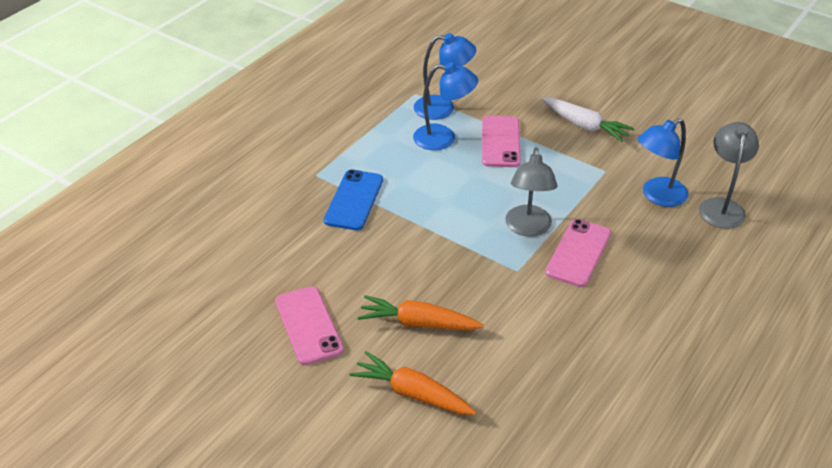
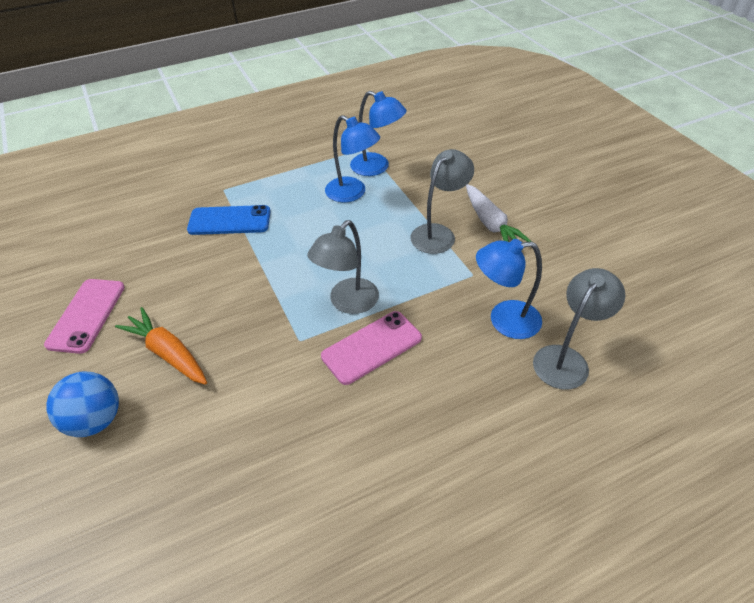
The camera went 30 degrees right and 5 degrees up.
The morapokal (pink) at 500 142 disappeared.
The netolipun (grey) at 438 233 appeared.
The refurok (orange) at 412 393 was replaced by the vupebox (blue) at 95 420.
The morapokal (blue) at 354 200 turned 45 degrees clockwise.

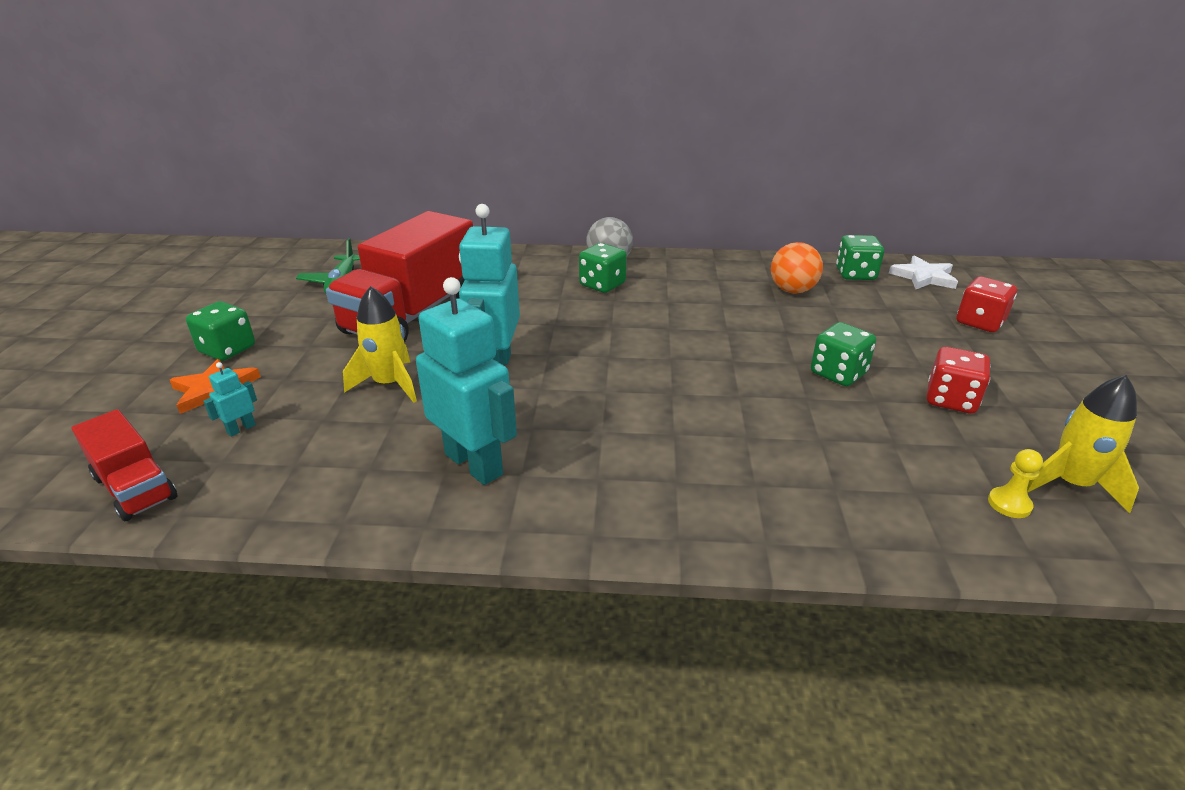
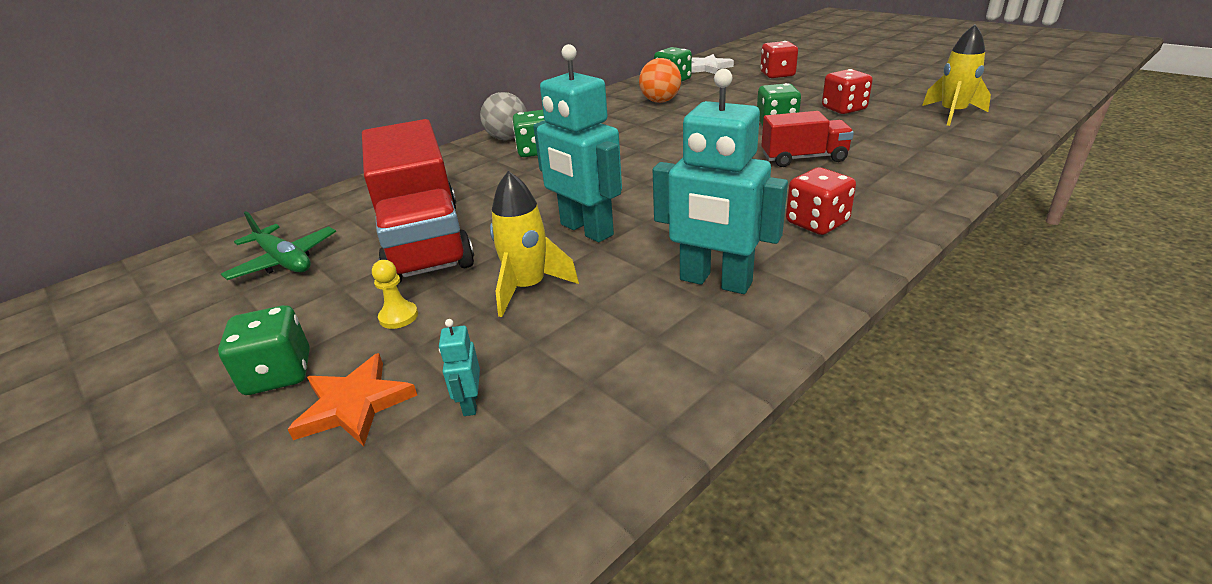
The camera went 45 degrees left and 0 degrees up.
The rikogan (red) at 817 223 appeared.
The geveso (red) moved from 135 488 to 803 158.
The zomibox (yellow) moved from 1009 504 to 398 317.
The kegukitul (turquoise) at 474 464 turned 150 degrees counterclockwise.

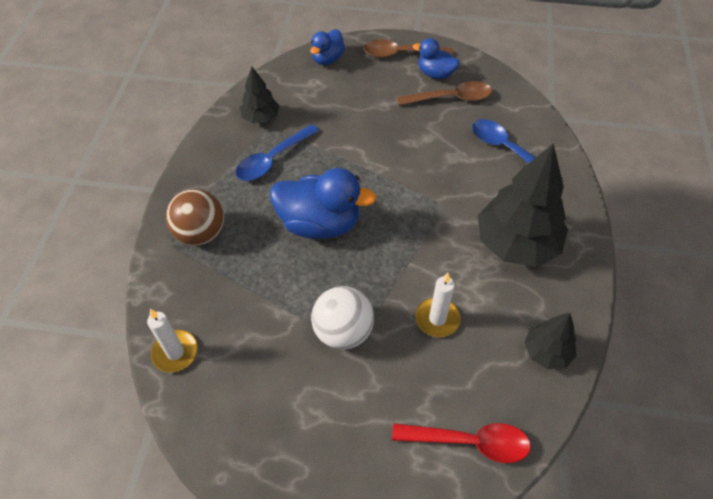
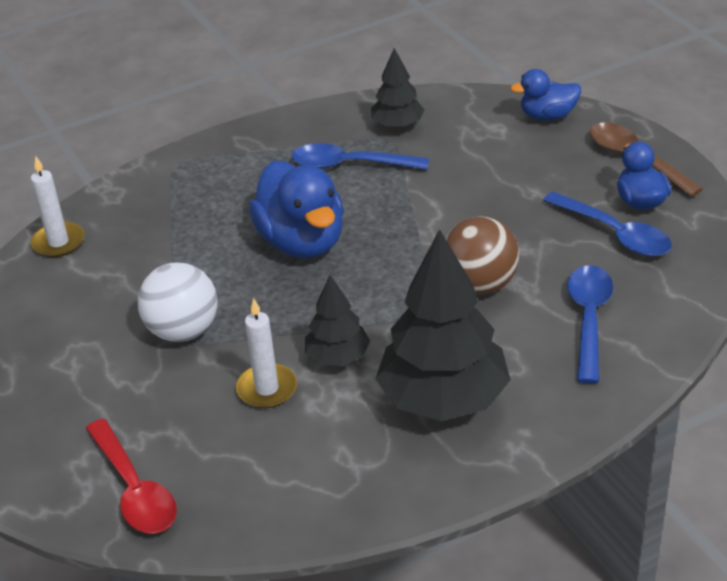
The camera went 55 degrees right and 15 degrees down.
The vupebox (brown) moved from 201 233 to 480 284.
The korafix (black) moved from 546 352 to 337 357.
The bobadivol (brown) at 451 98 became the bobadivol (blue) at 615 234.

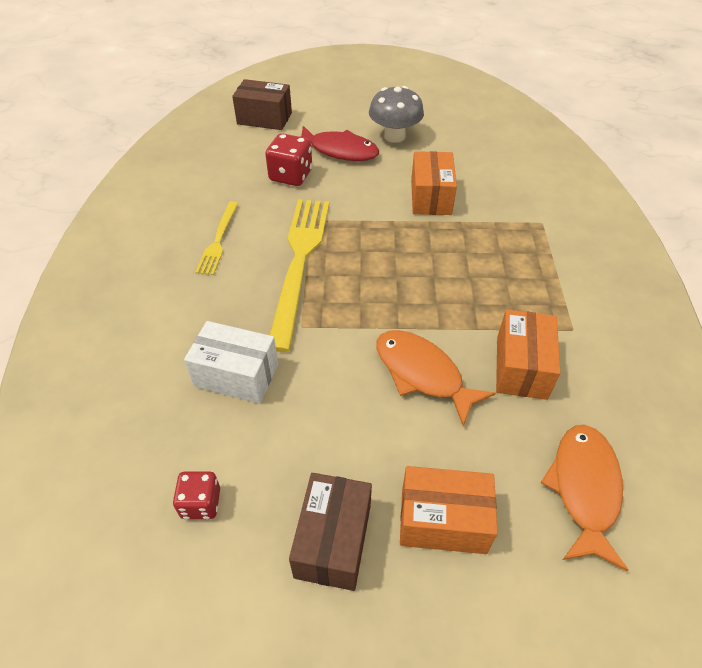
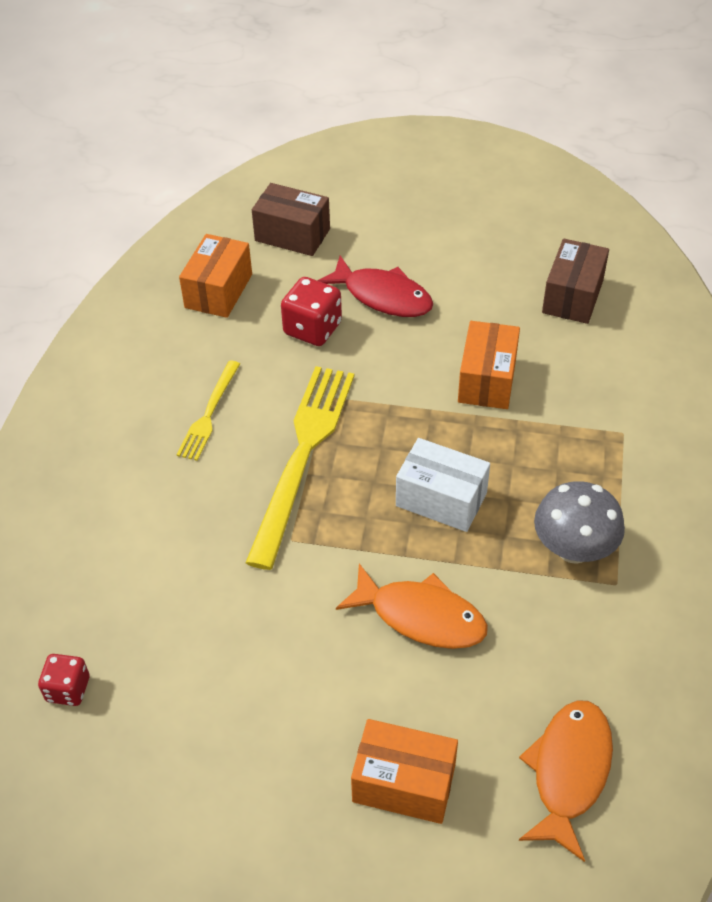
The camera went 10 degrees right and 0 degrees up.
The rikogan (red) moved from 201 503 to 68 689.
The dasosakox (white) moved from 236 375 to 441 499.
The dasosakox (brown) moved from 333 541 to 572 296.
The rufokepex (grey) moved from 394 136 to 573 549.
The dasosakox (orange) moved from 521 367 to 218 291.
The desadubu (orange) at 422 374 turned 150 degrees clockwise.

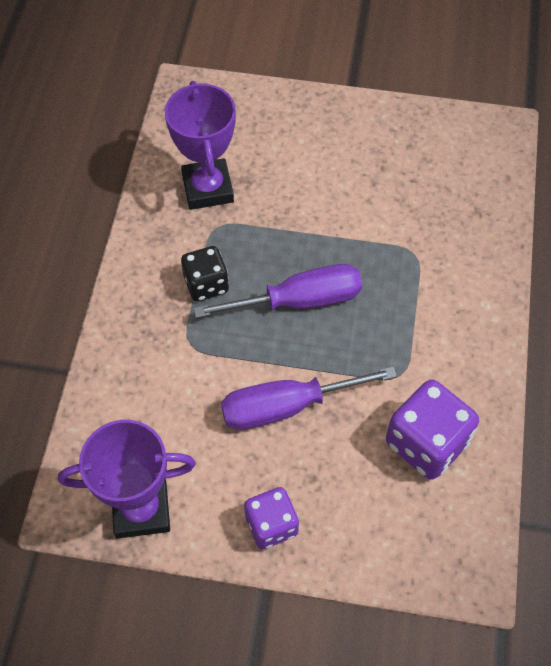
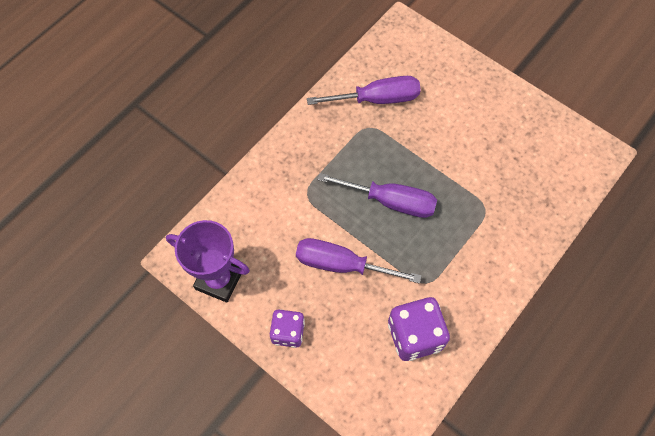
The camera went 30 degrees right and 5 degrees up.
The rikogan (black) at 206 284 disappeared.
The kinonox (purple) at 207 188 was replaced by the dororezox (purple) at 377 99.

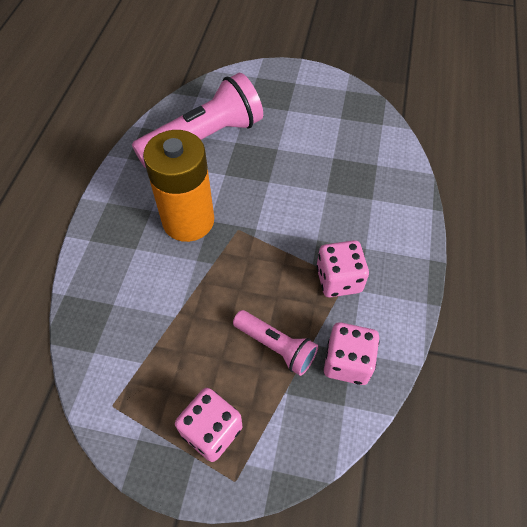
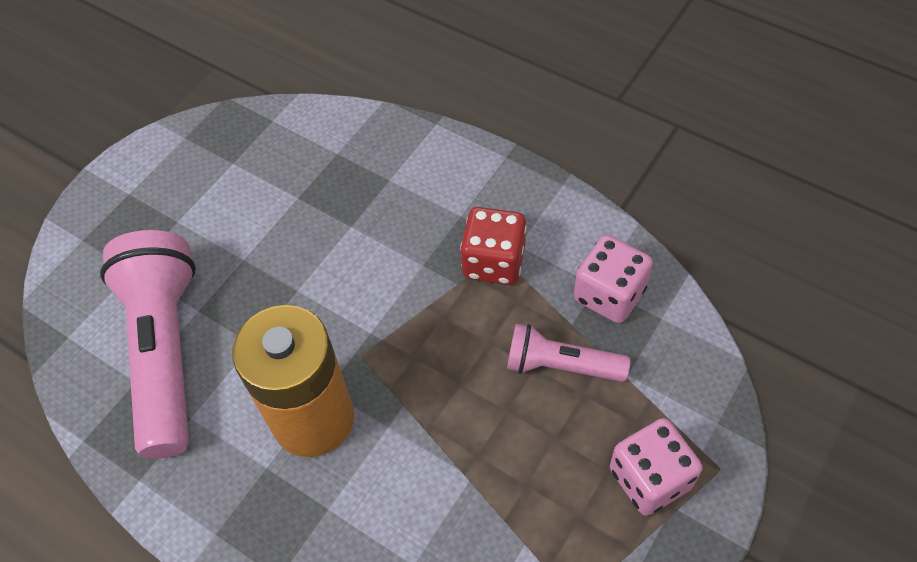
The camera went 65 degrees left and 0 degrees up.
The rikogan (pink) at 339 280 became the rikogan (red) at 494 262.
The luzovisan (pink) at 276 346 turned 135 degrees counterclockwise.

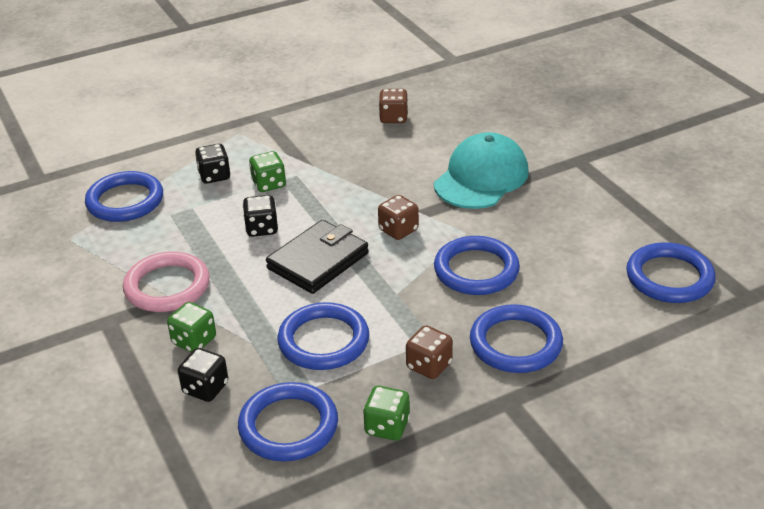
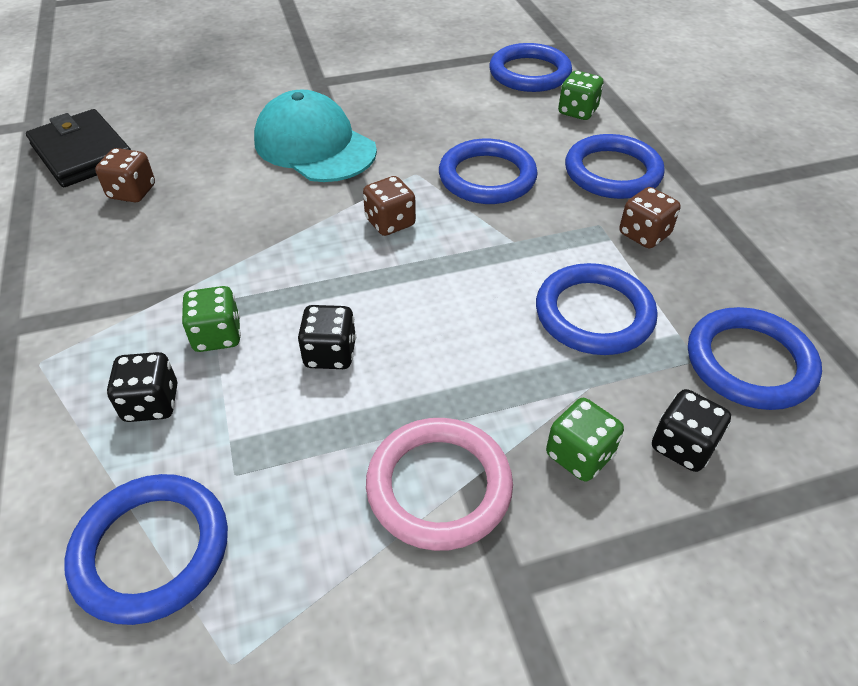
The camera went 80 degrees left and 10 degrees up.
The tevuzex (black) moved from 318 261 to 82 153.
The rikogan (green) moved from 387 427 to 577 111.

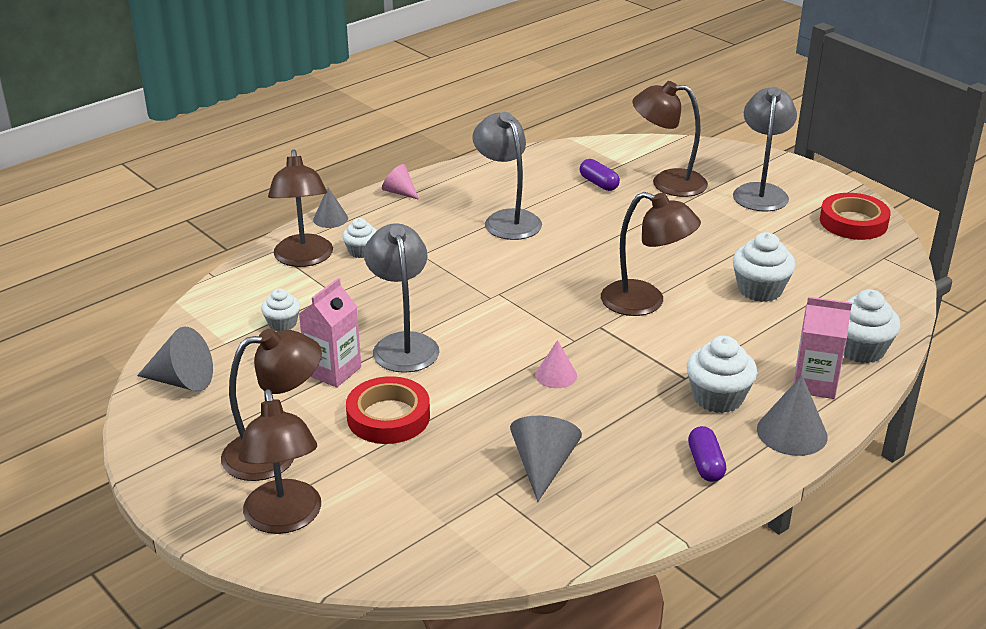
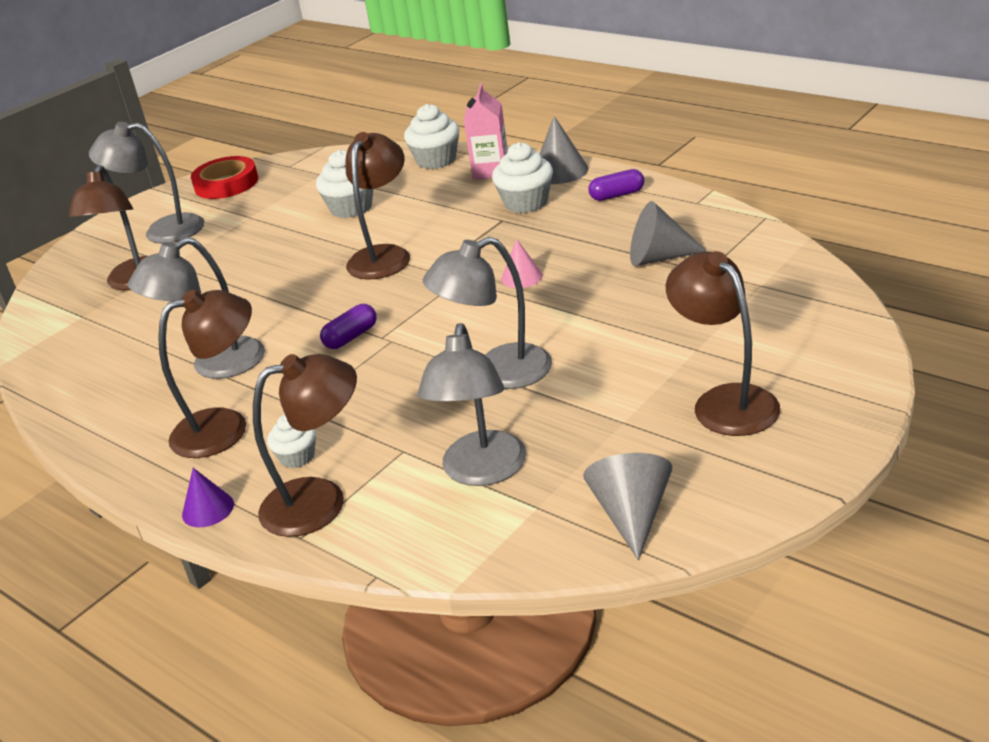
The camera went 95 degrees left and 0 degrees up.
The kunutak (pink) at 333 371 disappeared.
The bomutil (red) at 388 417 disappeared.
The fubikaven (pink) at 399 192 disappeared.
The netolipun (brown) moved from 285 519 to 225 427.
The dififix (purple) moved from 599 183 to 351 337.
The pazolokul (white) at 282 324 was replaced by the netolipun (grey) at 482 472.
The fubikaven (grey) at 330 219 became the fubikaven (purple) at 208 509.

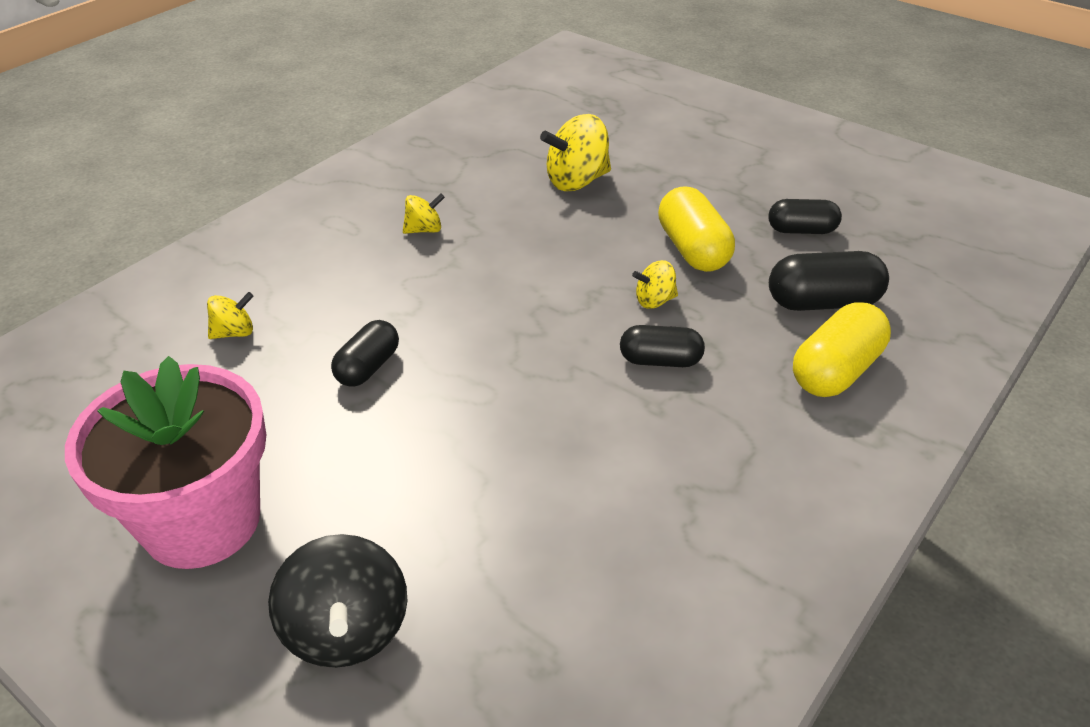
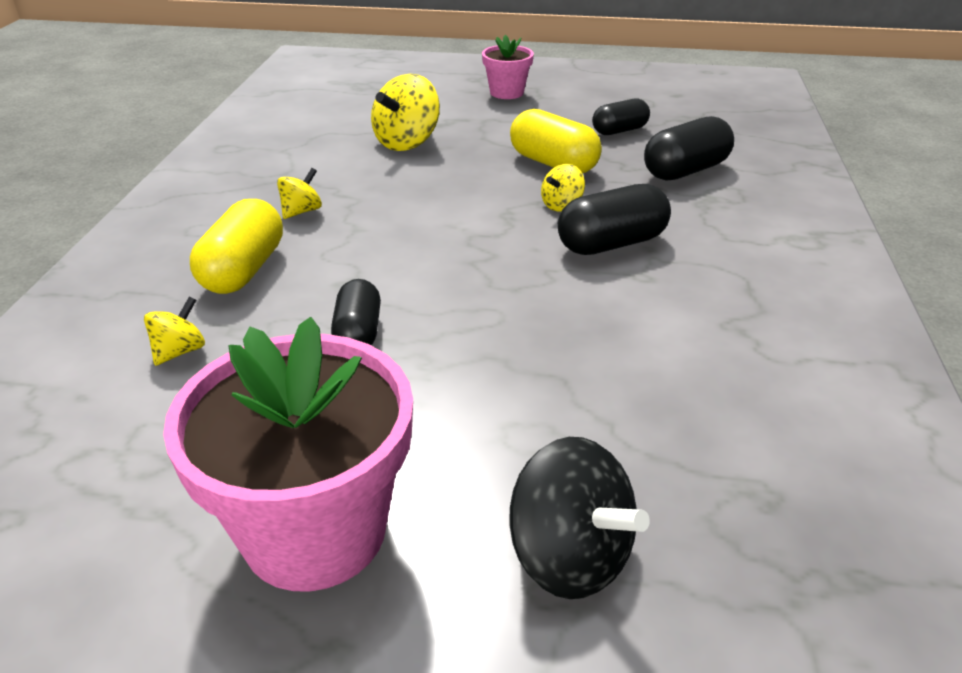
The camera went 30 degrees left and 5 degrees down.
The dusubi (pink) at 506 93 appeared.
The dififix (yellow) moved from 835 371 to 243 270.
The dififix (black) at 660 360 changed to 1.50 times the size.

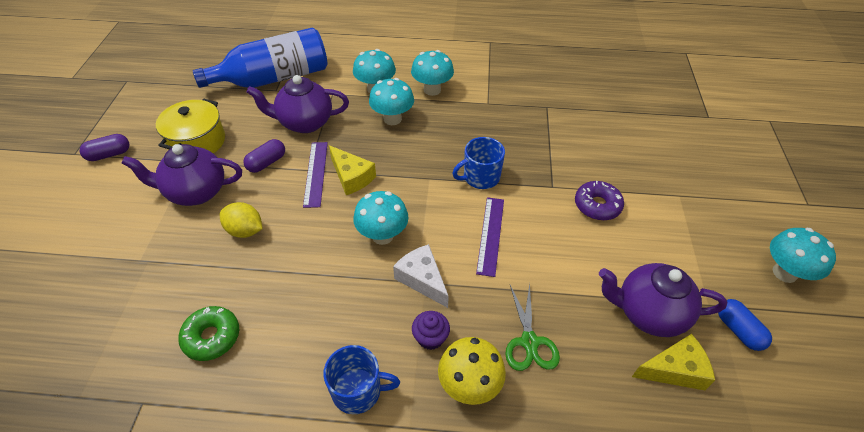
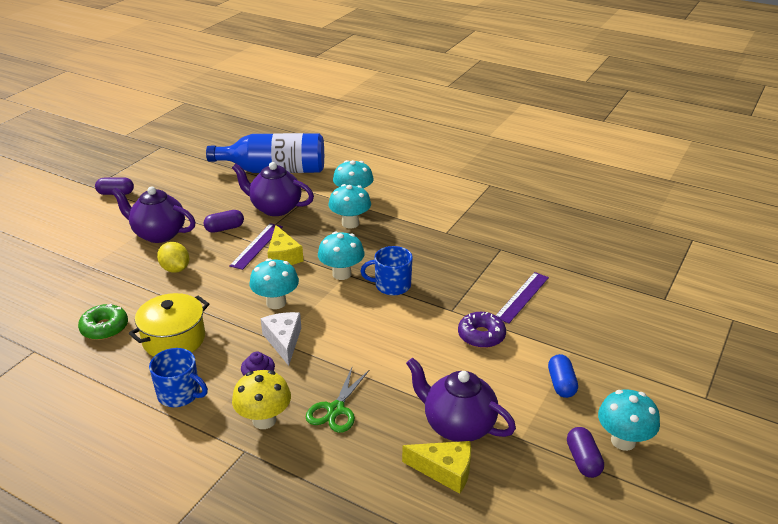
The camera went 25 degrees right and 15 degrees down.
The dififix (purple) at 583 460 appeared.
The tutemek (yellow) moved from 197 142 to 174 339.
The rufokepex (turquoise) moved from 432 90 to 341 274.
The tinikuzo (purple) moved from 490 235 to 522 297.
The dififix (blue) moved from 738 330 to 561 384.

